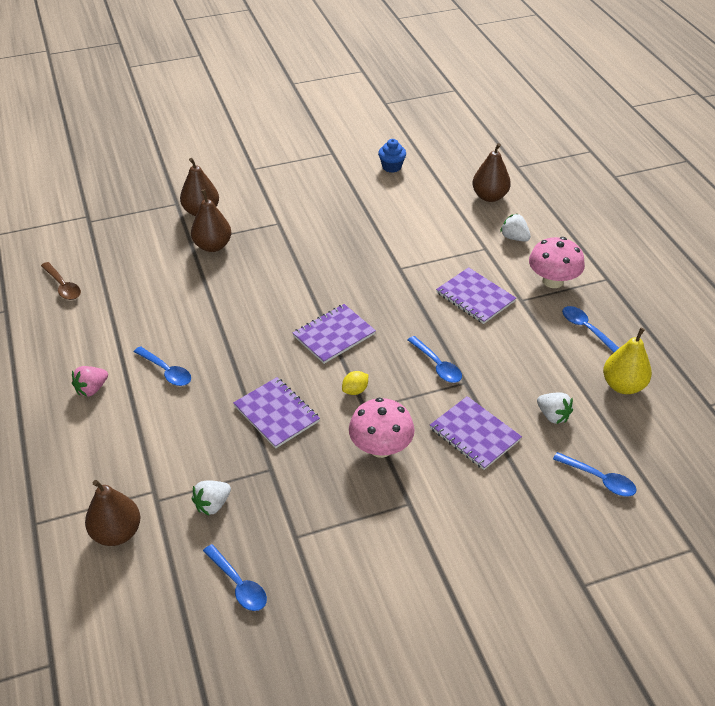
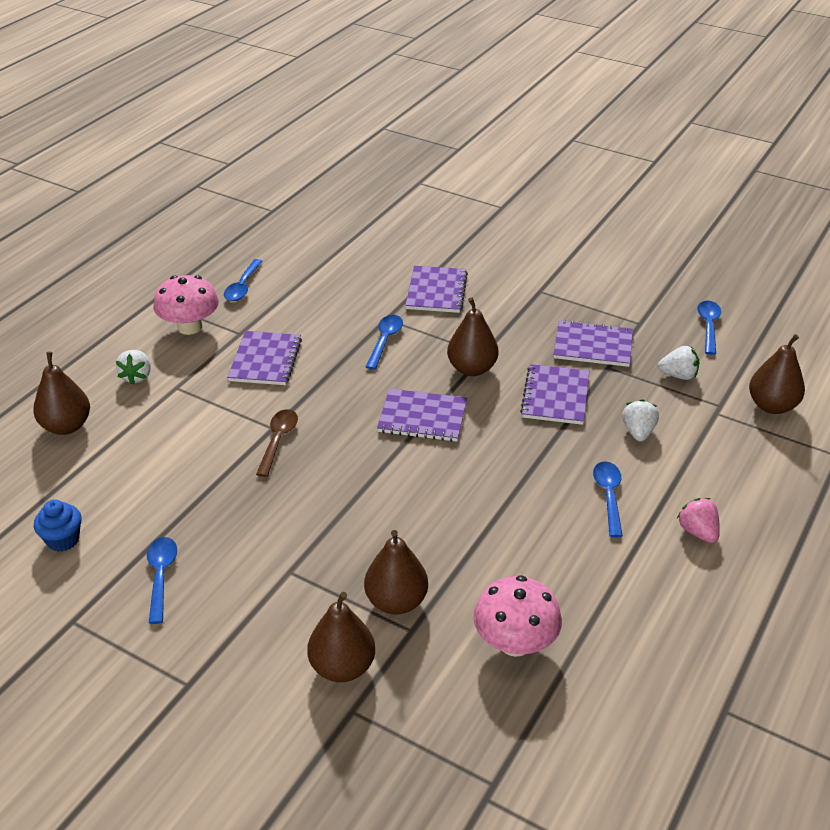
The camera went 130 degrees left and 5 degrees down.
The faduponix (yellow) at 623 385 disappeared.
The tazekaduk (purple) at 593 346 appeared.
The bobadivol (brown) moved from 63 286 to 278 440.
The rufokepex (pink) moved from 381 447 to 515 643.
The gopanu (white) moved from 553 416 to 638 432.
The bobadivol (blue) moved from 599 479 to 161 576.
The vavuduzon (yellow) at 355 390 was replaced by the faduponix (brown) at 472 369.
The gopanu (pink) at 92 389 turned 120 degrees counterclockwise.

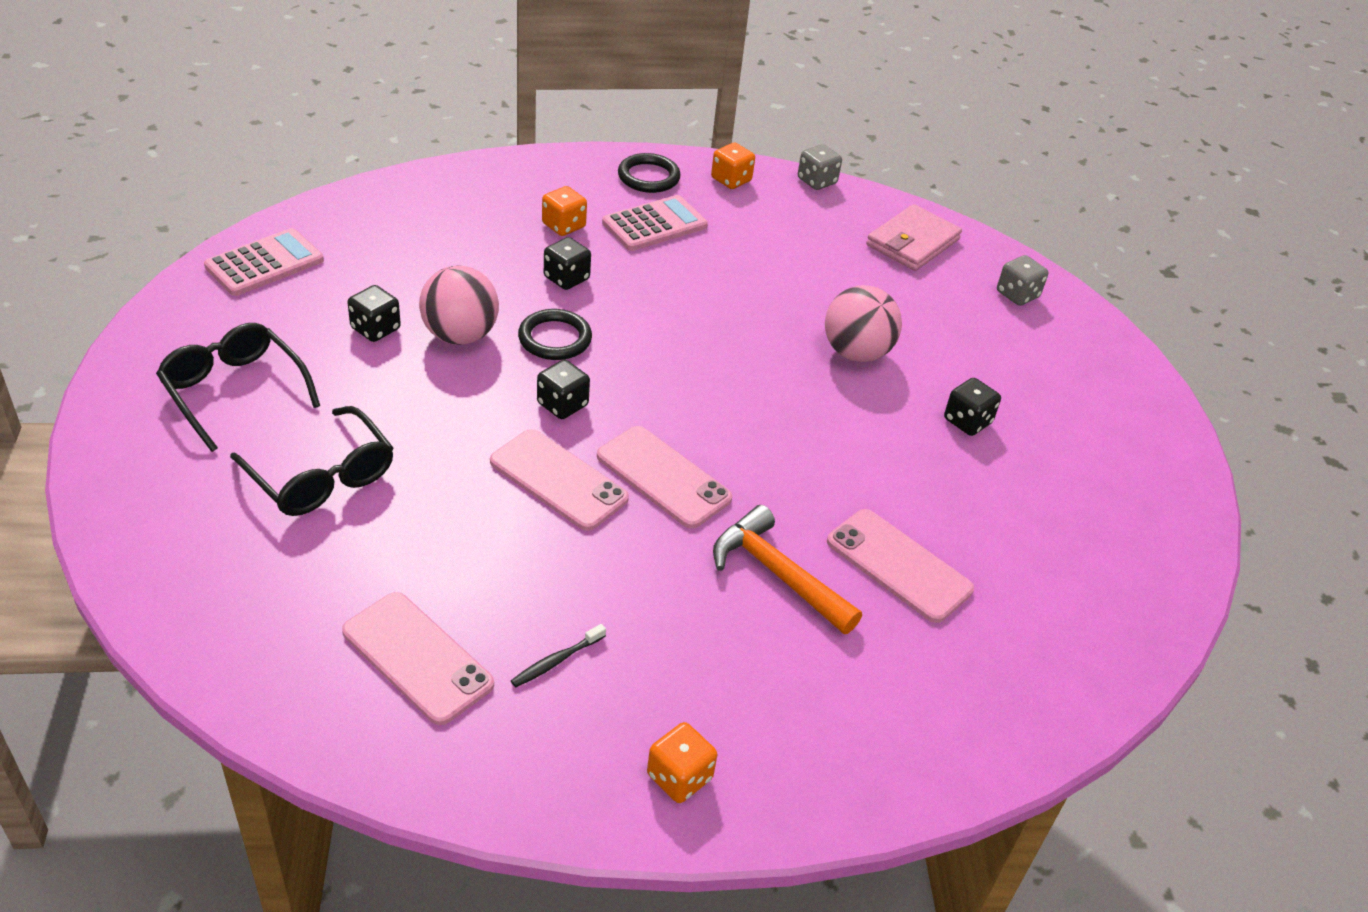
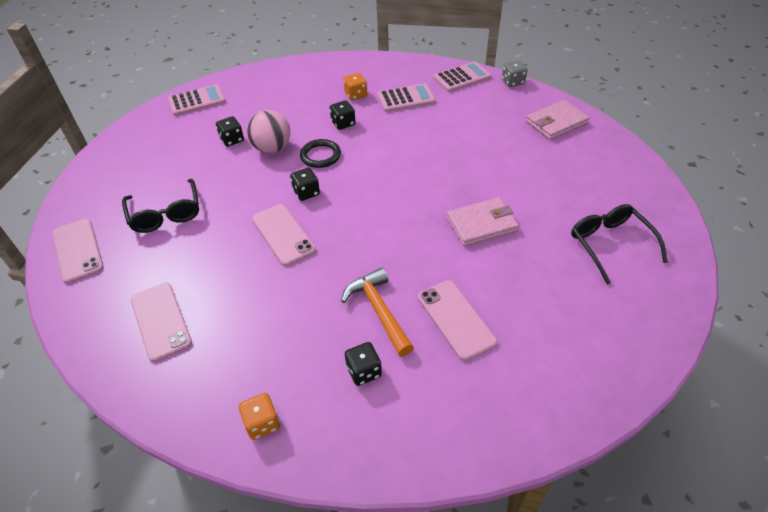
The camera went 25 degrees right and 5 degrees up.
The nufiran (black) at 556 661 disappeared.
The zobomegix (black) at 648 177 disappeared.
The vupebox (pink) at 856 353 disappeared.
The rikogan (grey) at 1017 295 disappeared.
The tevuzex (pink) at 481 224 appeared.
The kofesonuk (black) moved from 234 391 to 610 244.
The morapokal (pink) moved from 663 477 to 78 250.
The rikogan (black) moved from 967 421 to 364 371.
The rikogan (orange) at 731 180 was replaced by the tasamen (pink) at 462 77.

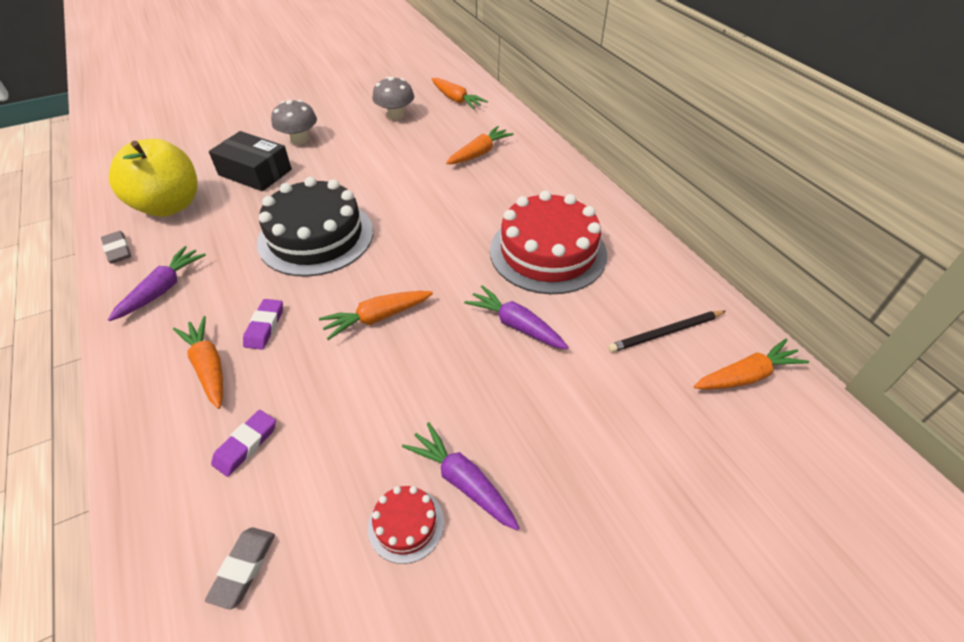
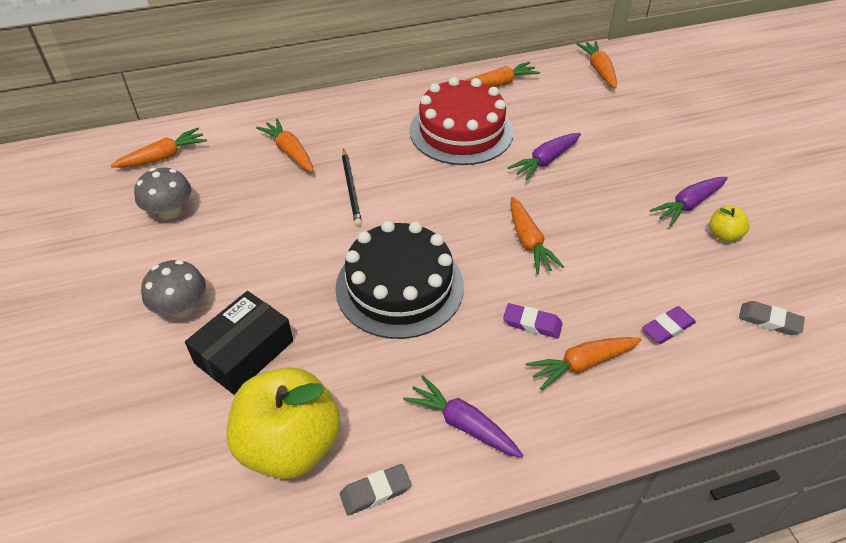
The camera went 80 degrees left and 0 degrees up.
The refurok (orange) at 499 83 appeared.
The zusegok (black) moved from 665 333 to 351 189.
The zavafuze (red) at 406 524 was replaced by the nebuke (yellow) at 723 235.
The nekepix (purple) at 246 445 turned 75 degrees counterclockwise.

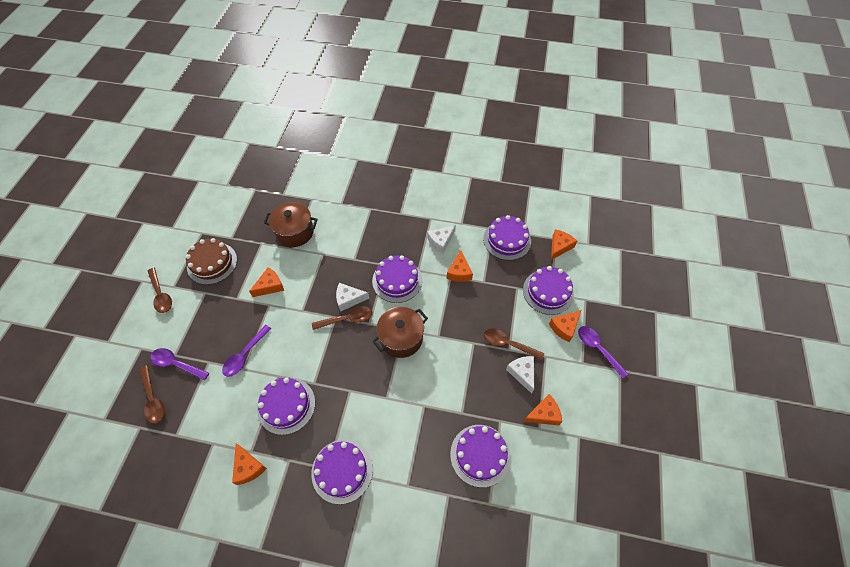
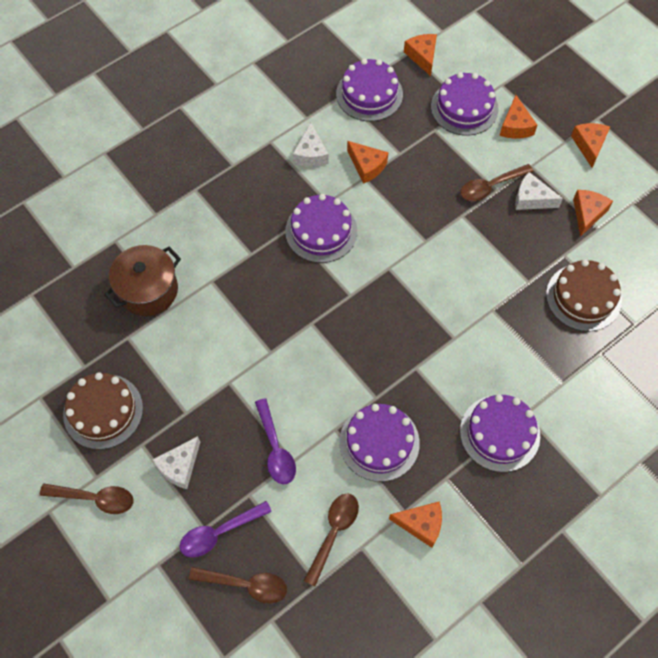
The camera went 50 degrees left and 5 degrees up.
The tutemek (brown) at 401 338 disappeared.
The bobadivol (purple) at 597 349 disappeared.
The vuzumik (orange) moved from 270 286 to 589 145.
The bobadivol (brown) moved from 347 319 to 333 533.
The vuzumik (white) moved from 349 299 to 179 466.
The zavafuze (purple) at 480 455 became the zavafuze (brown) at 583 297.

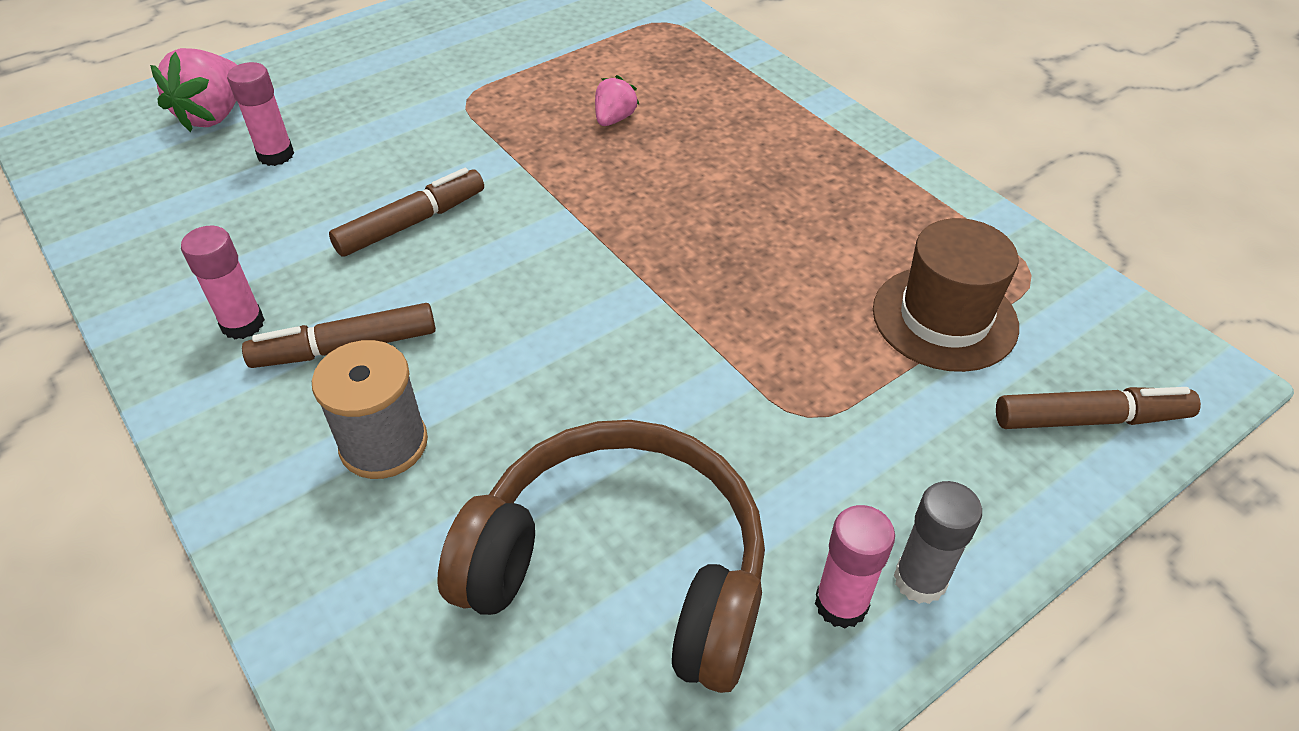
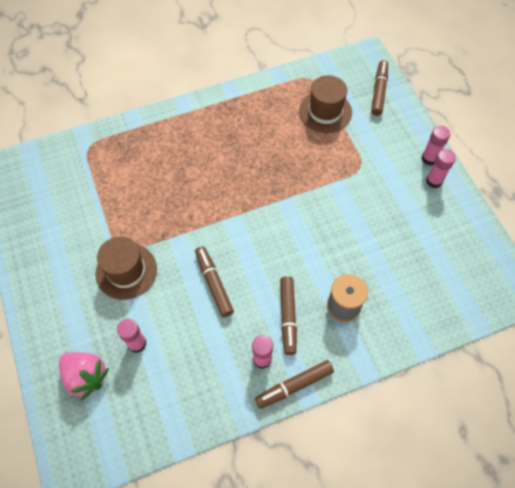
The camera went 75 degrees left and 15 degrees up.
The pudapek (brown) at 621 568 disappeared.
The gopanu (pink) at 614 119 disappeared.
The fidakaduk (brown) at 126 271 appeared.
The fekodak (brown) at 294 386 appeared.
The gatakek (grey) at 920 580 became the gatakek (pink) at 429 158.

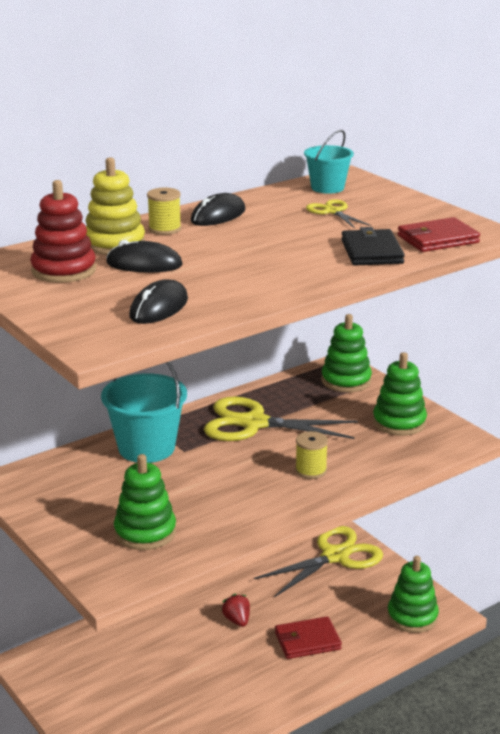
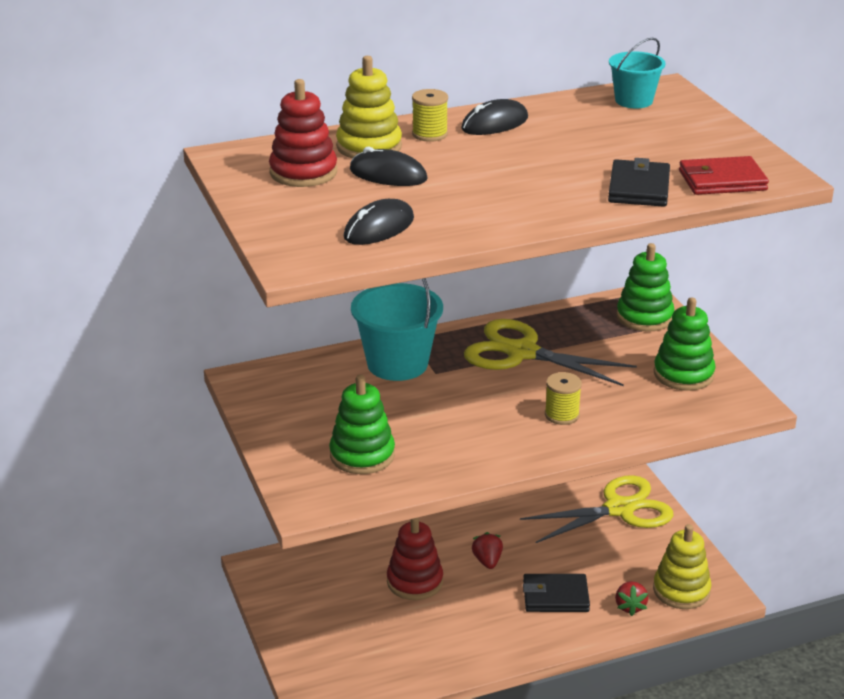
The camera went 15 degrees right and 5 degrees up.
The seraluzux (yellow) at 333 212 disappeared.
The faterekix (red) at 415 582 appeared.
The gopanu (red) at 630 606 appeared.
The tevuzex (red) at 307 641 became the tevuzex (black) at 555 596.
The faterekix (green) at 412 617 became the faterekix (yellow) at 681 590.

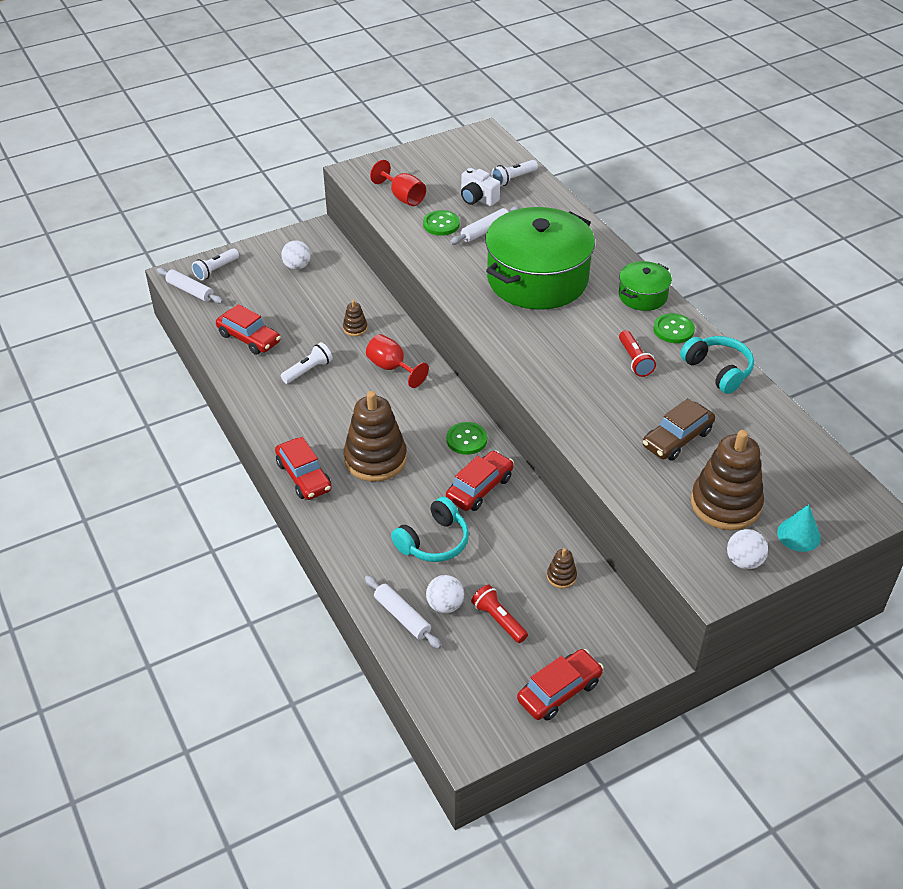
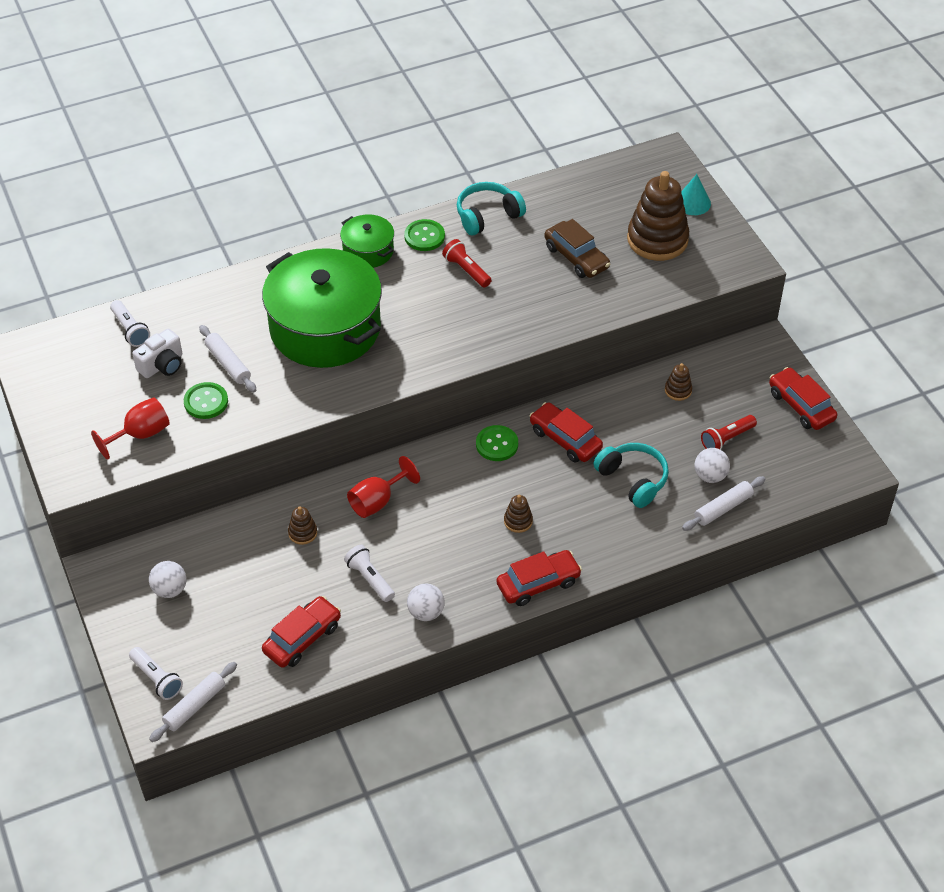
The camera went 85 degrees left and 5 degrees up.
The vupebox (white) moved from 744 561 to 426 612.
The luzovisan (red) at 635 360 turned 120 degrees counterclockwise.
The faterekix (brown) at 375 459 changed to 0.44 times the size.

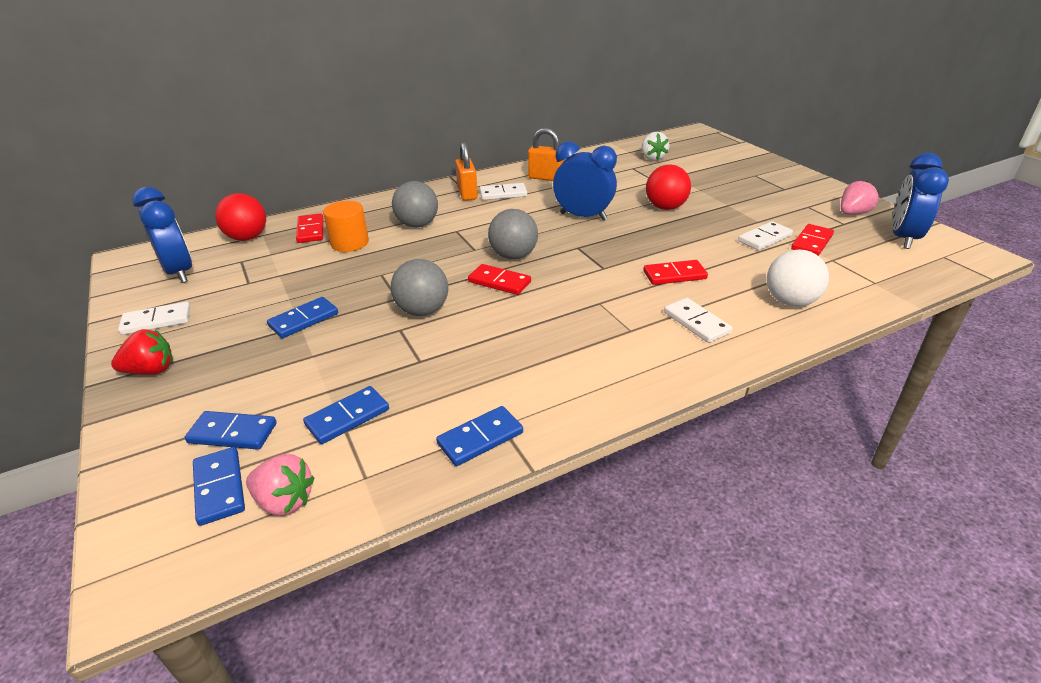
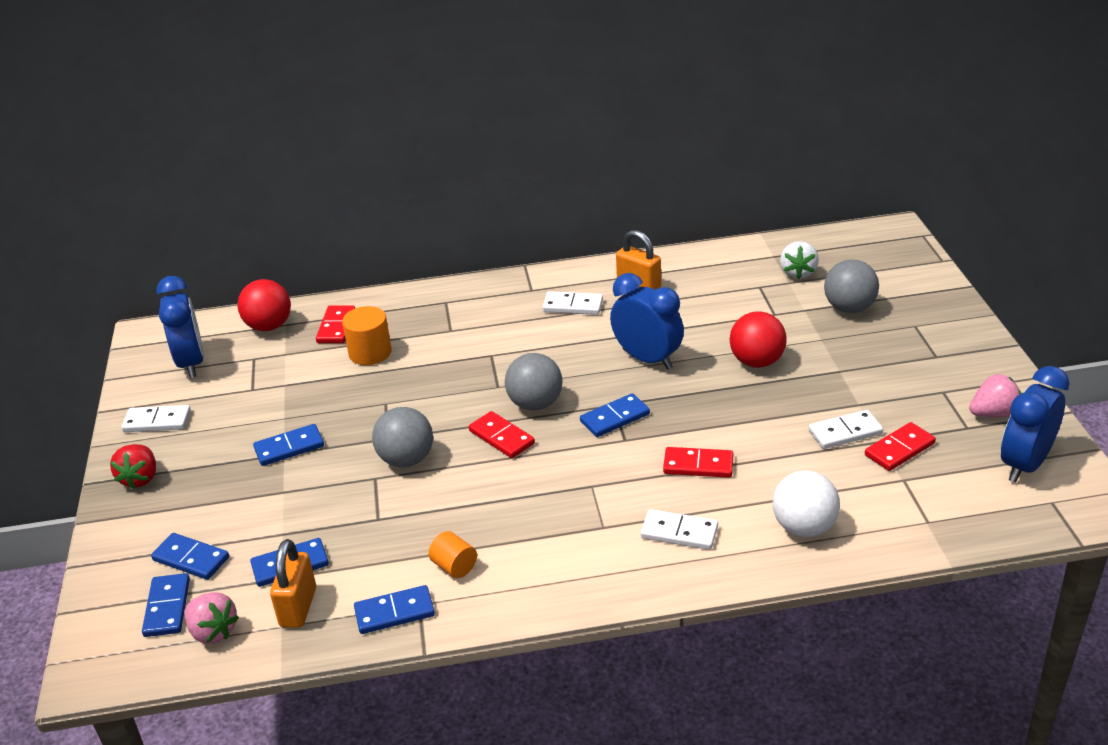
The camera went 20 degrees right and 0 degrees up.
The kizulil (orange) at 454 566 appeared.
The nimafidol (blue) at 614 418 appeared.
The vupebox (grey) moved from 417 225 to 849 308.
The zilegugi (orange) moved from 467 194 to 298 607.
The gopanu (red) at 151 370 turned 90 degrees clockwise.
The nimafidol (white) at 696 322 turned 60 degrees counterclockwise.

